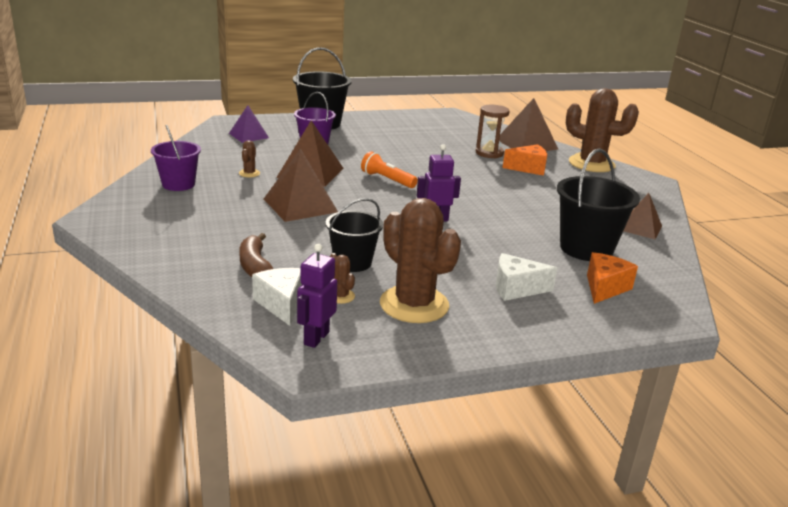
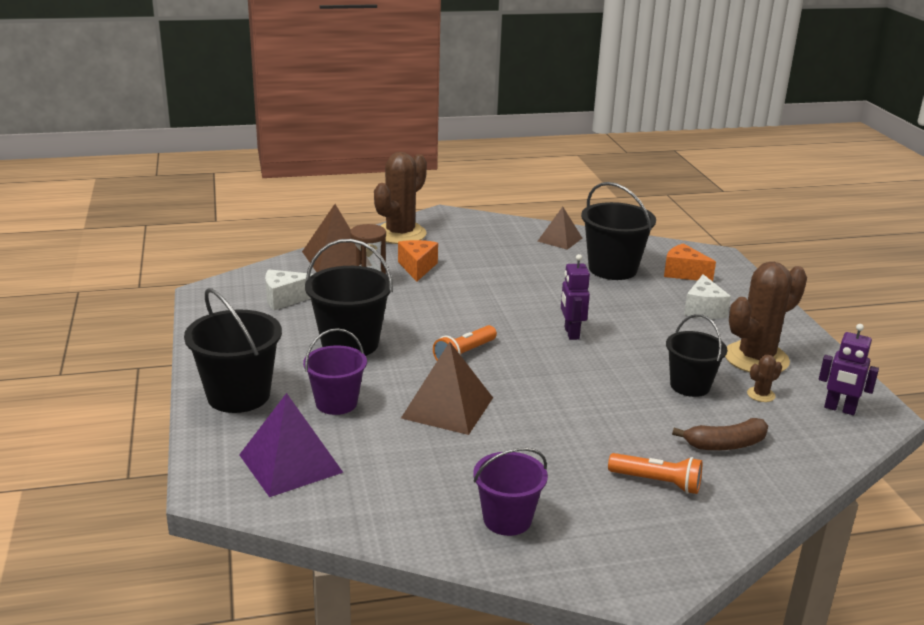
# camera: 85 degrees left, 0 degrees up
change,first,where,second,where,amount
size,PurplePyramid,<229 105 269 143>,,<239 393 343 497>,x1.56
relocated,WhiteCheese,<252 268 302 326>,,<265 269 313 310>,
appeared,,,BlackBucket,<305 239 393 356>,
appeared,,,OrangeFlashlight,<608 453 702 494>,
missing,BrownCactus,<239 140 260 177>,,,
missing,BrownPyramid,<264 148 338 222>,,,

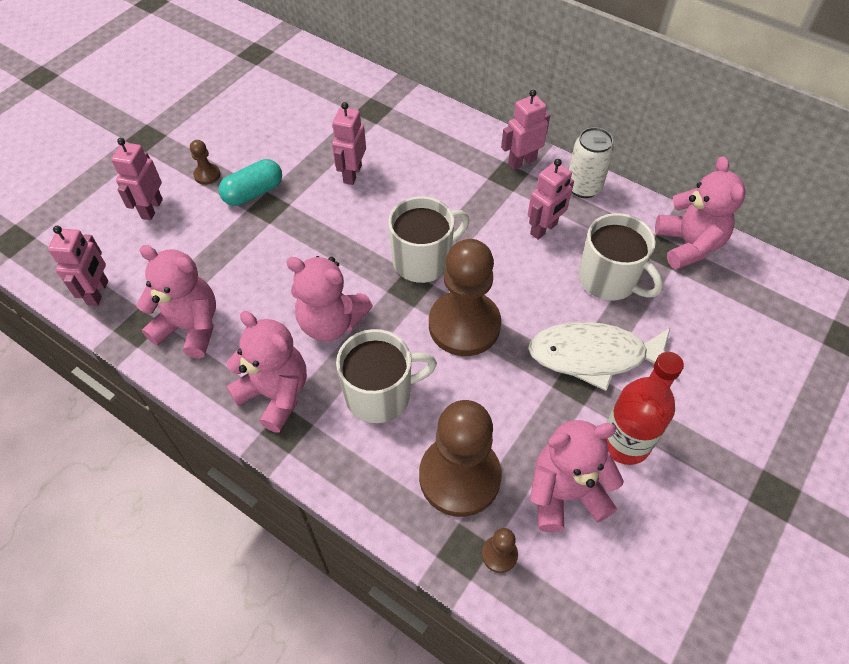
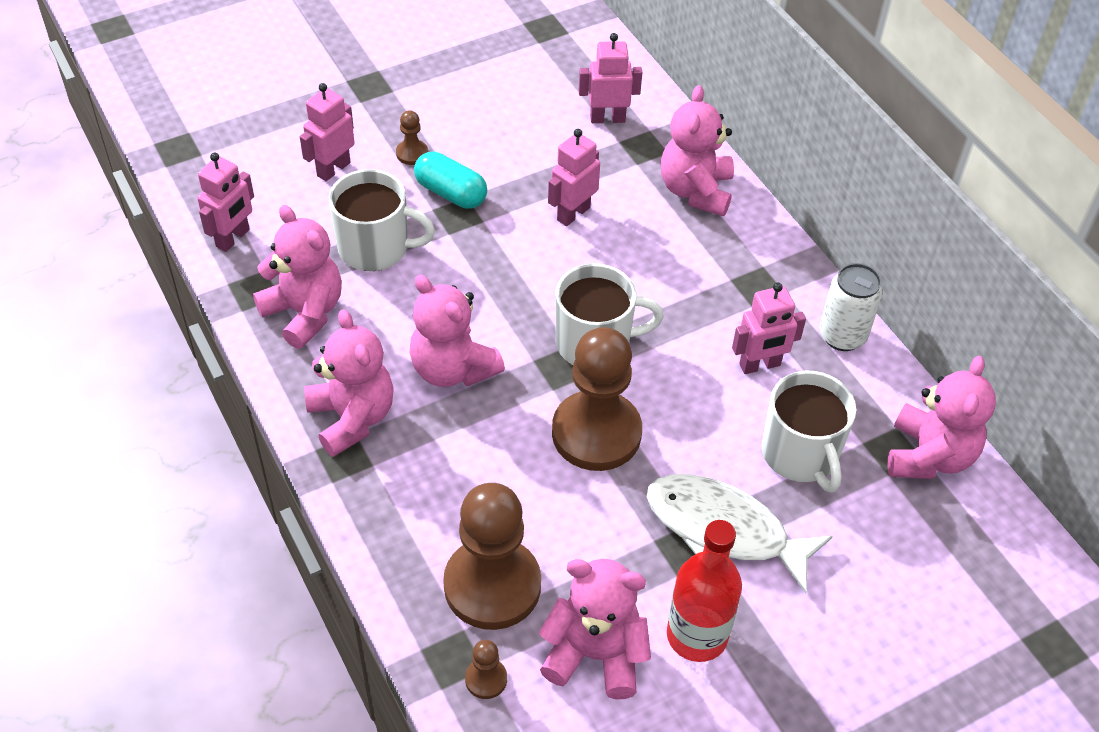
# camera: 25 degrees right, 5 degrees down
change,first,where,second,where,amount
relocated,WhiteMug,<336 329 437 423>,,<328 169 435 271>,
spun,TurquoiseCapsule,<219 159 282 206>,,<414 152 487 209>,45 degrees clockwise
relocated,PinkRobot,<501 90 550 170>,,<579 33 642 123>,
appeared,,,PinkTeddyBear,<661 85 734 216>,

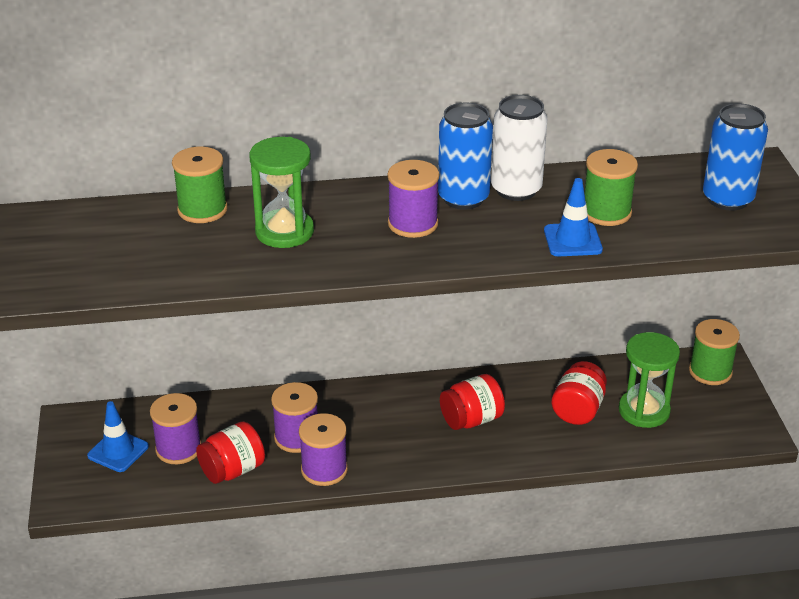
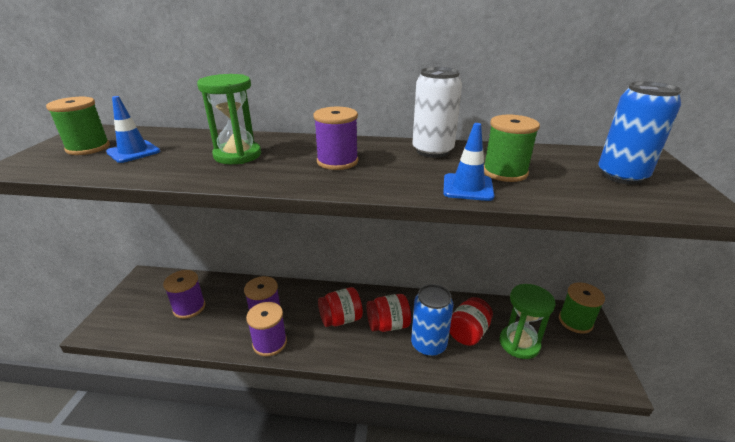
# camera: 15 degrees right, 5 degrees down
change,first,where,second,where,amount
relocated,GreenSpool,<172 146 228 223>,,<46 97 110 155>,
relocated,BlueTrafficCone,<87 401 149 472>,,<106 96 160 163>,
relocated,RedJar,<196 421 265 484>,,<318 287 363 327>,
relocated,BlueCan,<438 103 493 210>,,<411 284 454 357>,

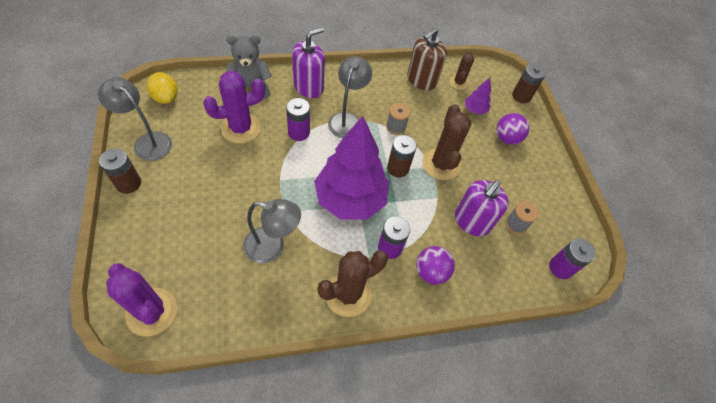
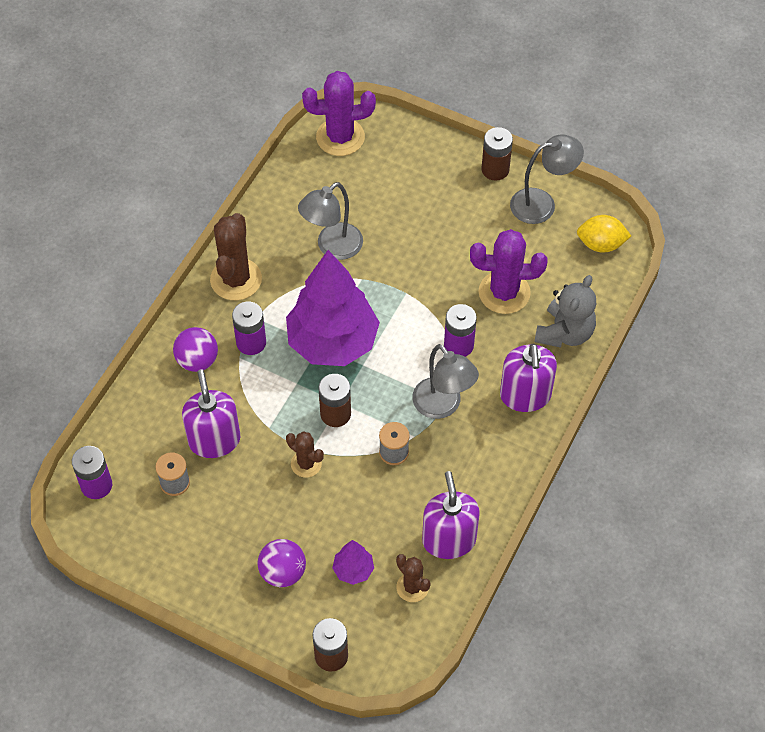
# camera: 135 degrees right, 0 degrees up
change,first,where,second,where,amount
size,BrownCactus,<422 104 472 180>,,<286 431 324 478>,x0.56
colour,BrownSoapDispenser,<407 27 447 91>,PurpleSoapDispenser,<422 471 480 559>,
spun,PurpleCactus,<203 71 265 144>,,<470 229 548 314>,75 degrees clockwise

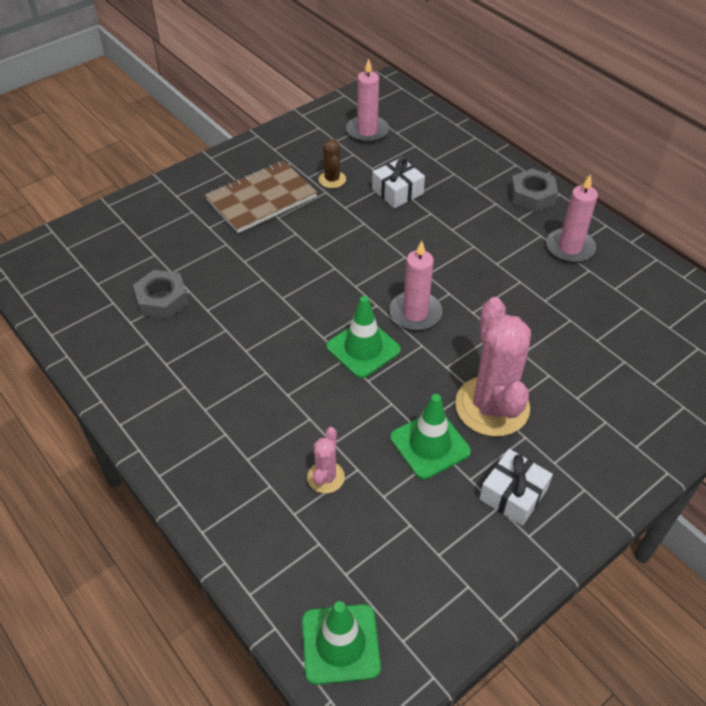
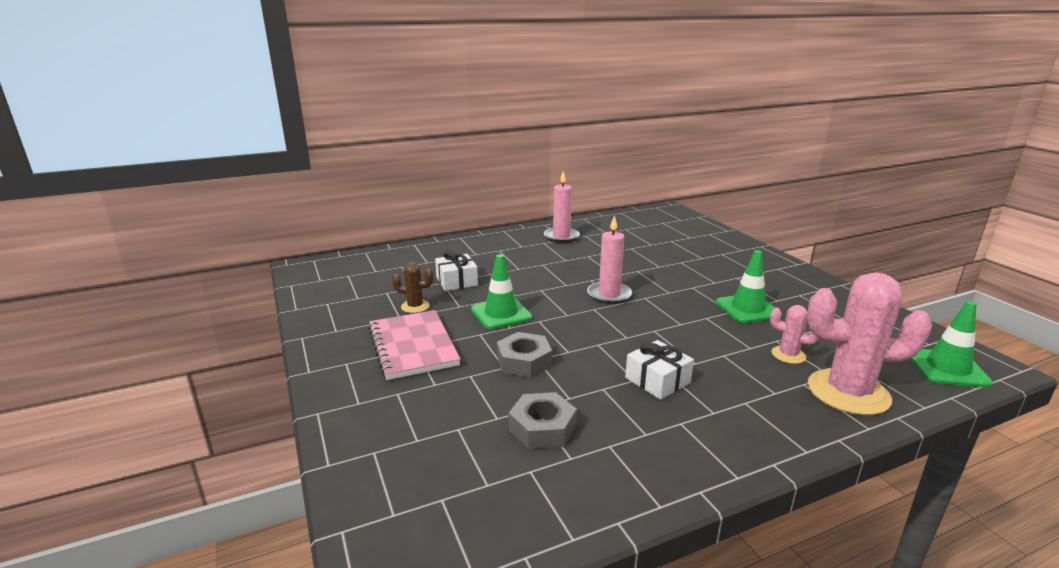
# camera: 75 degrees left, 25 degrees down
change,first,where,second,where,amount
colour,BrownNotebook,<205 160 317 233>,PinkNotebook,<368 310 461 380>,
relocated,GreenTrafficCone,<326 296 401 378>,,<471 254 532 330>,
relocated,GreyNut,<510 168 558 212>,,<497 332 552 378>,
relocated,WhiteGift,<479 449 553 526>,,<625 340 694 400>,
relocated,PinkCactus,<455 297 531 436>,,<807 272 932 415>,
missing,PinkCandle,<346 59 389 143>,,,

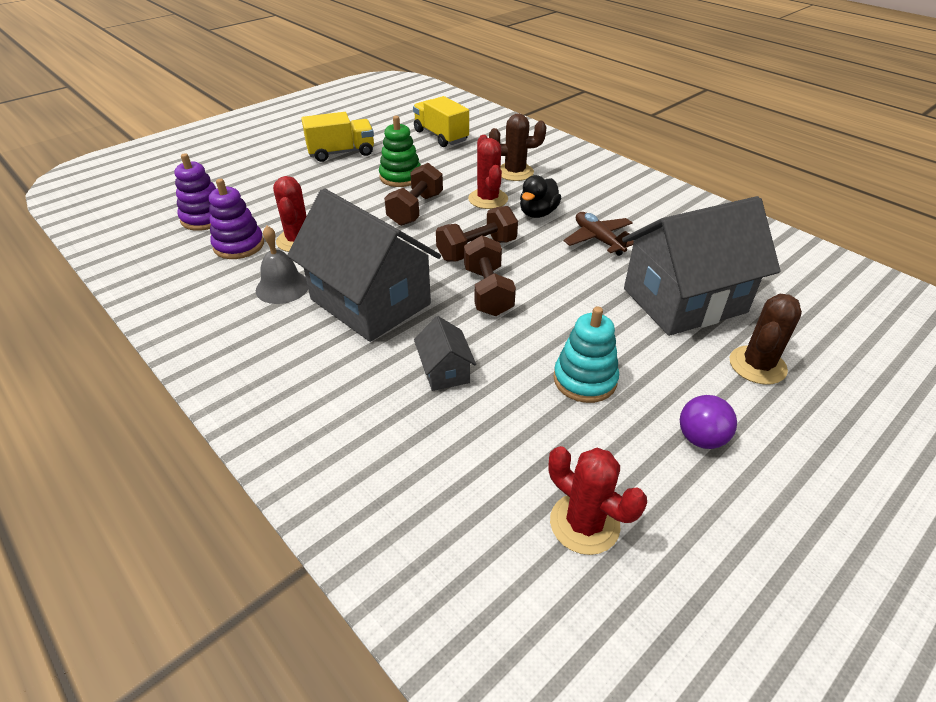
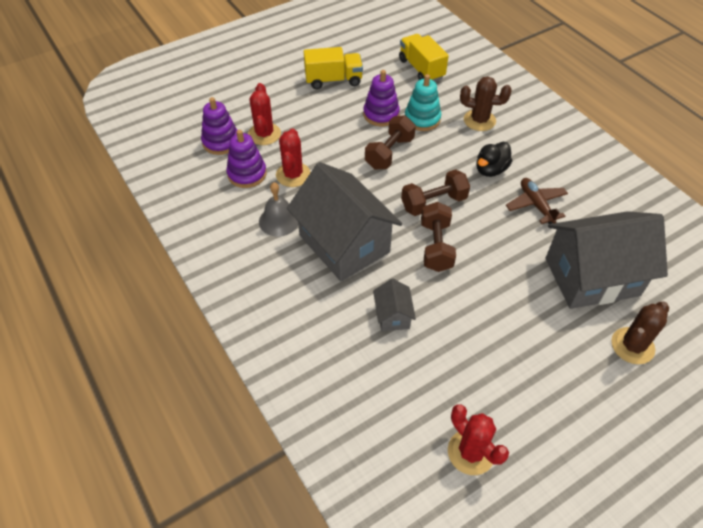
# camera: 10 degrees right, 10 degrees up
change,first,where,second,where,amount
relocated,RedCactus,<468 135 508 209>,,<248 83 281 145>,
colour,GreenStackingToy,<379 116 421 187>,PurpleStackingToy,<363 70 400 127>,
relocated,TurquoiseStackingToy,<553 306 619 403>,,<405 74 441 131>,
missing,PurpleBall,<680 395 737 449>,,,

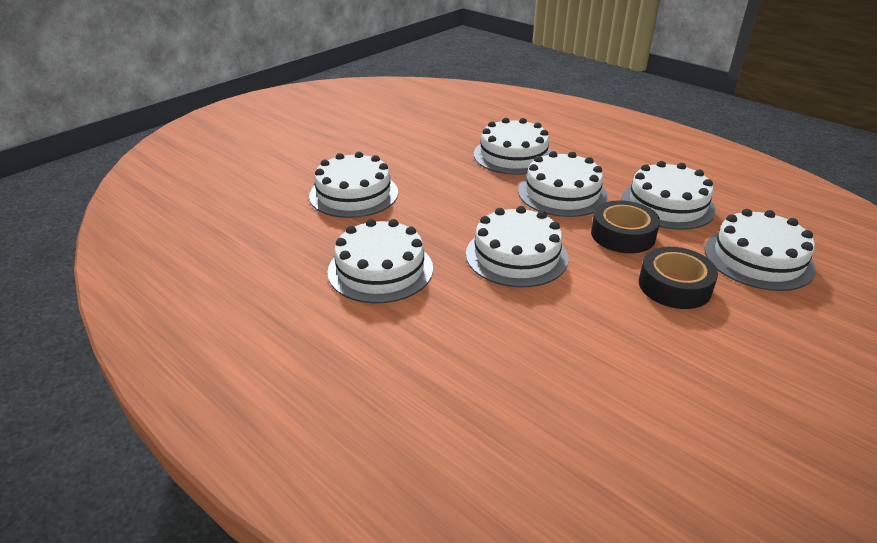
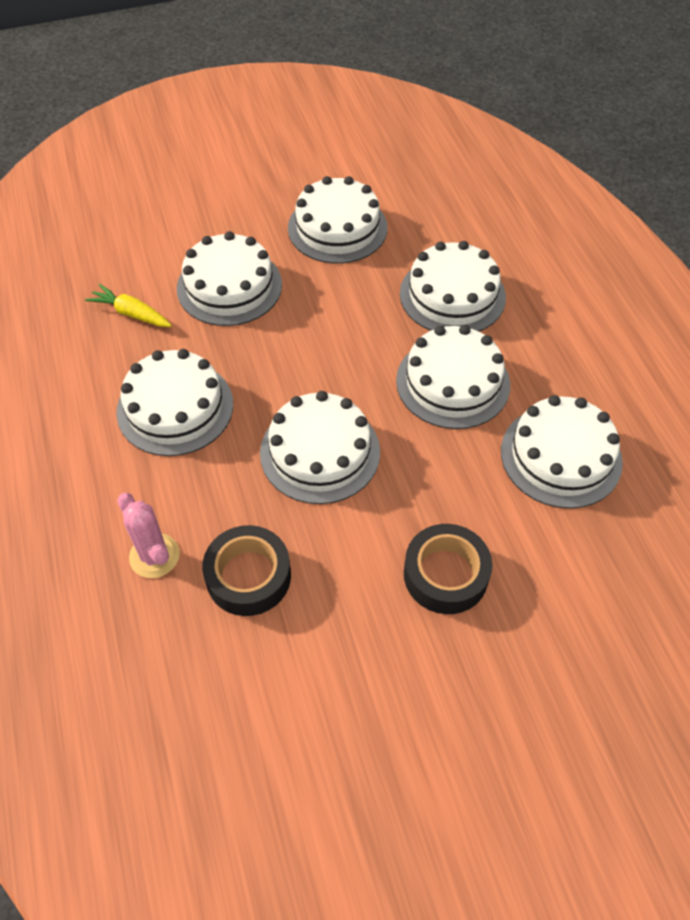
# camera: 30 degrees right, 20 degrees up
change,first,where,second,where,amount
appeared,,,YellowCarrot,<85 284 172 327>,
appeared,,,PinkCactus,<117 493 180 578>,
relocated,BlackTape,<591 200 660 253>,,<202 525 291 616>,
relocated,WhiteCake,<705 209 816 291>,,<288 176 387 264>,

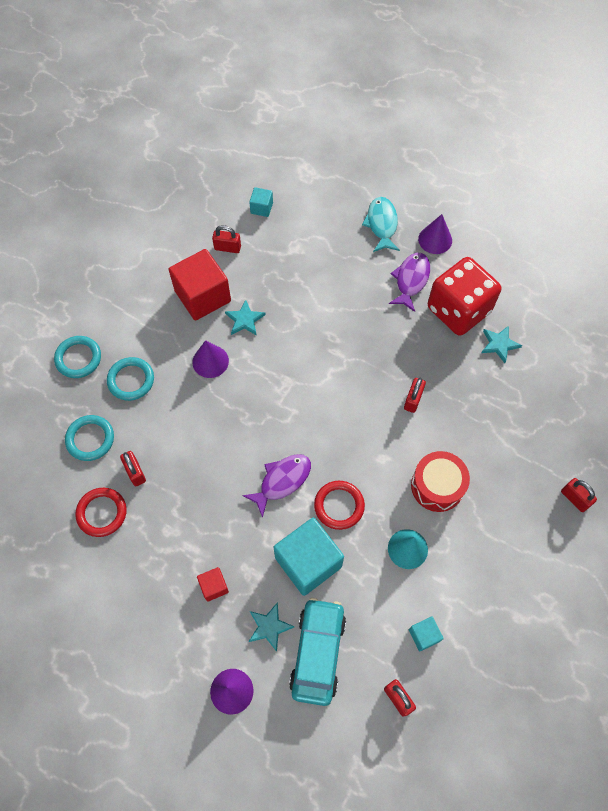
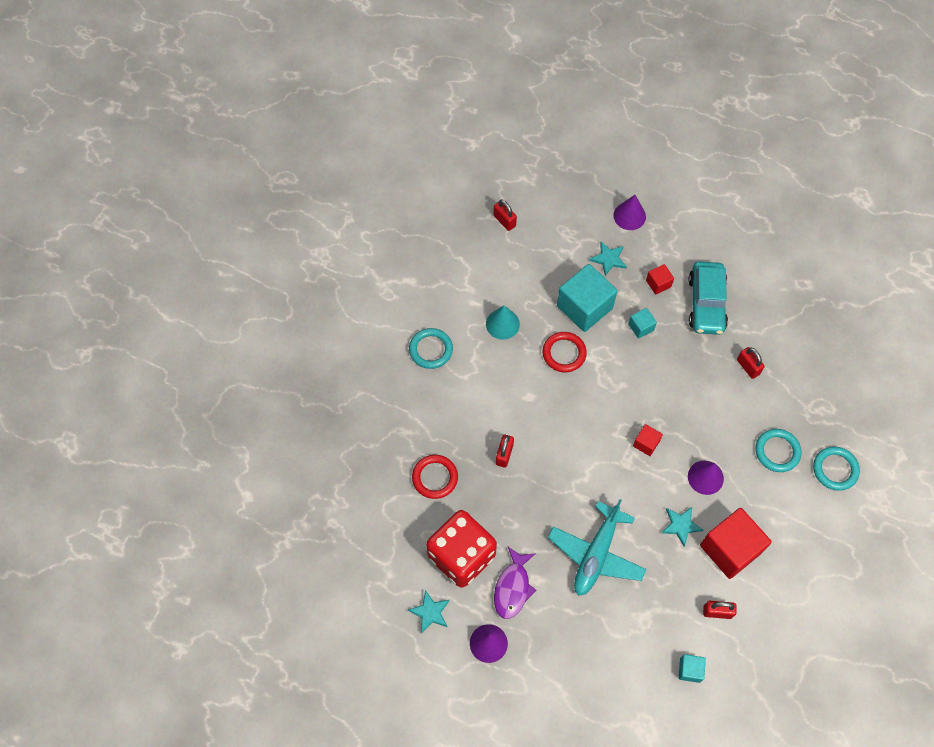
# camera: 175 degrees right, 0 degrees up
change,first,where,second,where,amount
relocated,TurquoiseStar,<481 326 522 363>,,<408 590 450 634>,
relocated,TurquoiseRing,<65 415 114 461>,,<409 328 453 369>,
relocated,RedRing,<75 488 127 537>,,<412 455 458 499>,
appeared,,,TurquoisePlane,<548 499 647 596>,
relocated,TurquoiseCube,<409 616 444 651>,,<628 308 657 339>,
appeared,,,RedCube,<633 424 663 456>,
relocated,TurquoiseCar,<289 598 346 706>,,<688 262 728 335>,
missing,PurpleFish,<242 454 311 518>,,,
missing,TurquoiseFish,<362 197 400 252>,,,
missing,RedDrum,<411 451 470 512>,,,
missing,RedPadlock,<561 478 597 512>,,,

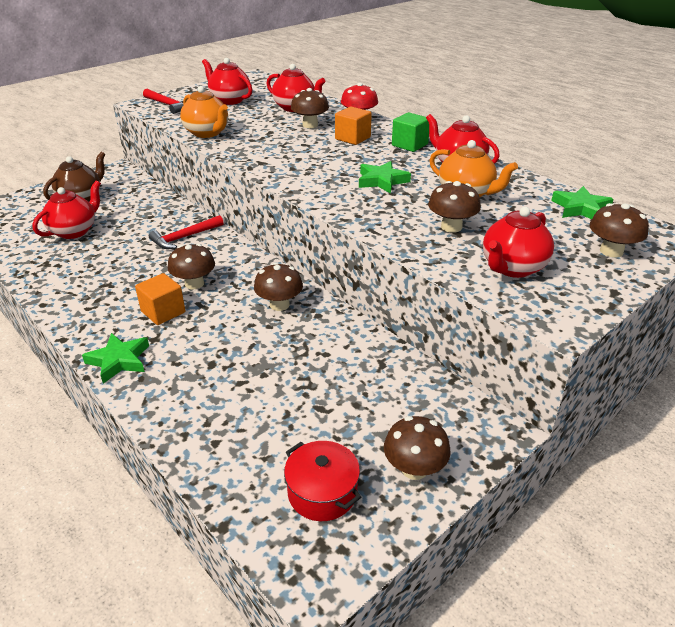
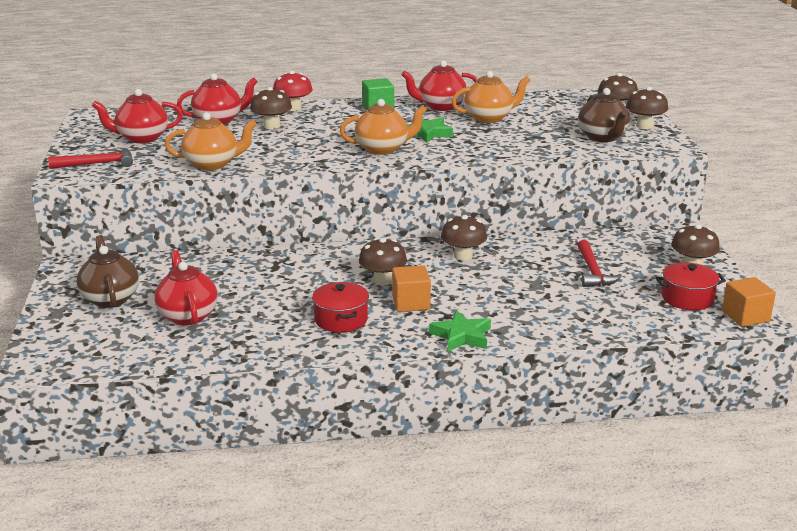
# camera: 55 degrees left, 10 degrees down
change,first,where,second,where,amount
appeared,,,RedPot,<312 282 369 332>,
appeared,,,OrangeTeapot,<340 99 427 155>,
relocated,RedHammer,<149 215 224 249>,,<577 240 622 287>,
colour,RedTeapot,<483 207 554 278>,BrownTeapot,<578 88 630 142>,
relocated,BrownMushroom,<428 181 481 233>,,<626 87 668 129>,
relocated,OrangeCube,<335 106 372 145>,,<722 277 776 327>,
missing,GreenStar,<551 186 614 219>,,,

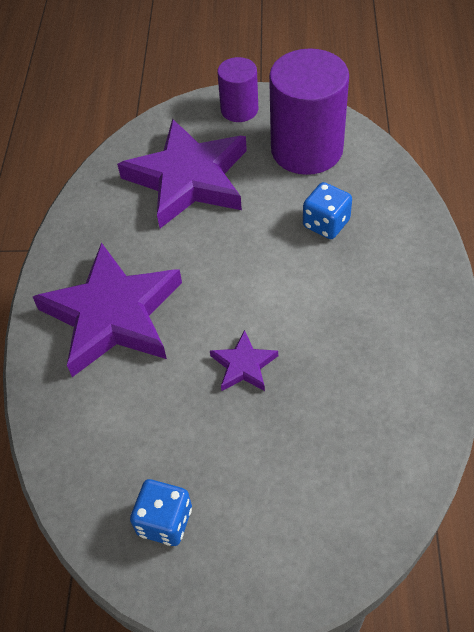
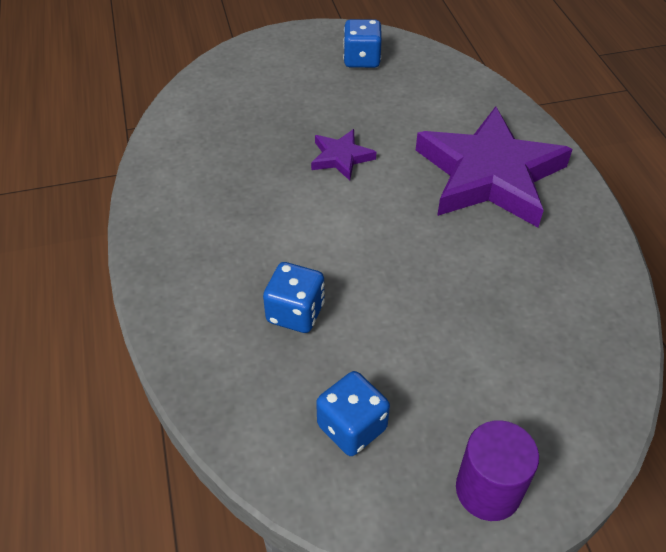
# camera: 160 degrees right, 5 degrees down
change,first,where,second,where,amount
exchanged,PurpleCylinder,<269 48 349 175>,BlueDice,<316 371 390 456>,
missing,PurpleStar,<117 119 247 228>,,,

